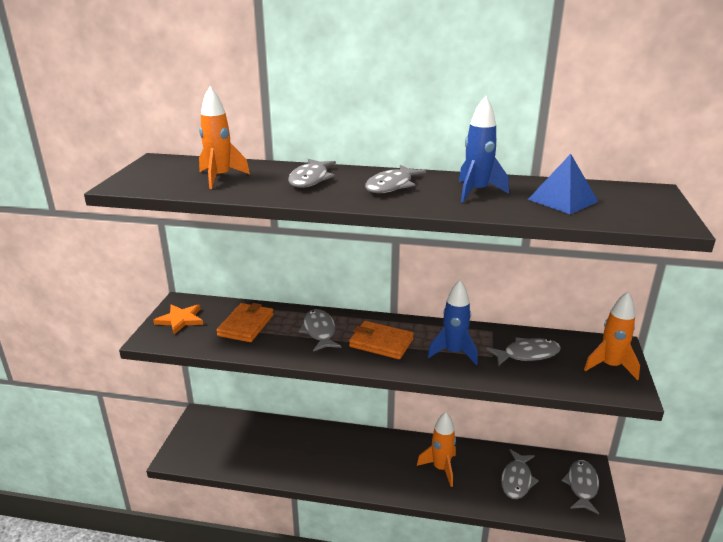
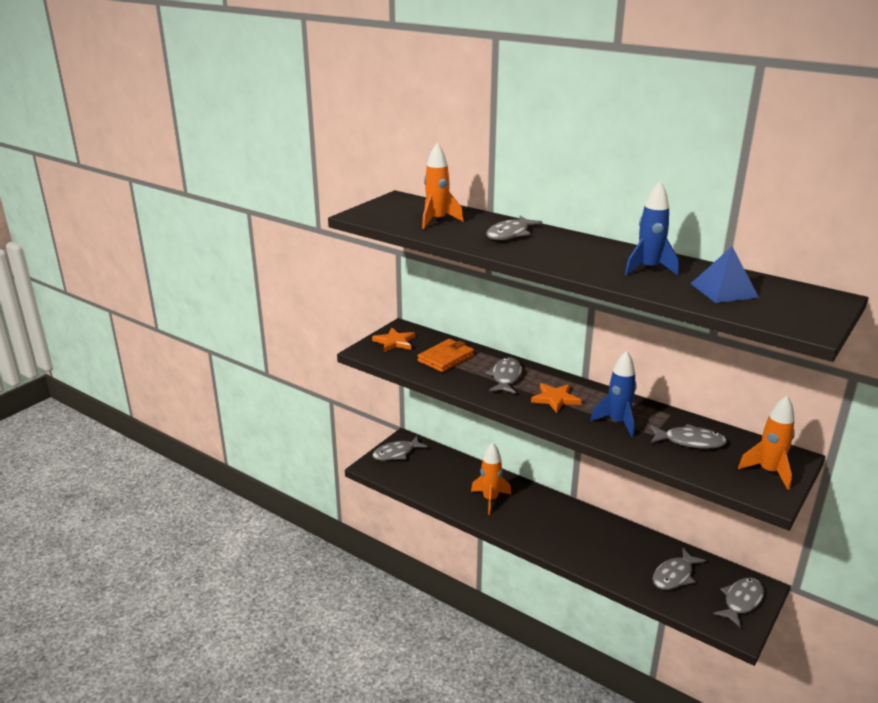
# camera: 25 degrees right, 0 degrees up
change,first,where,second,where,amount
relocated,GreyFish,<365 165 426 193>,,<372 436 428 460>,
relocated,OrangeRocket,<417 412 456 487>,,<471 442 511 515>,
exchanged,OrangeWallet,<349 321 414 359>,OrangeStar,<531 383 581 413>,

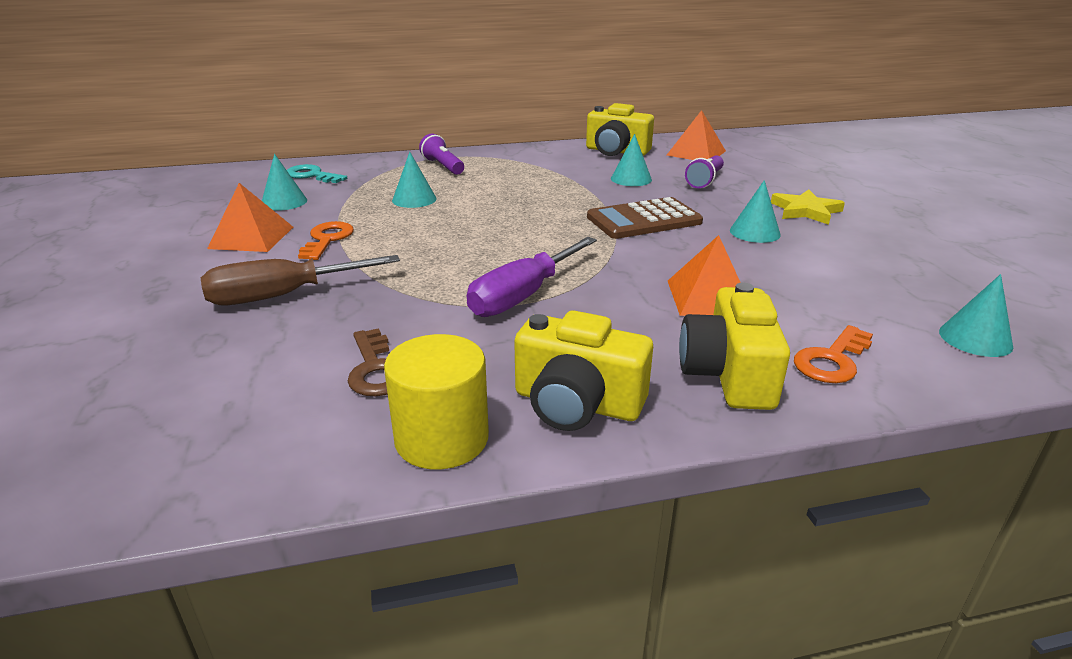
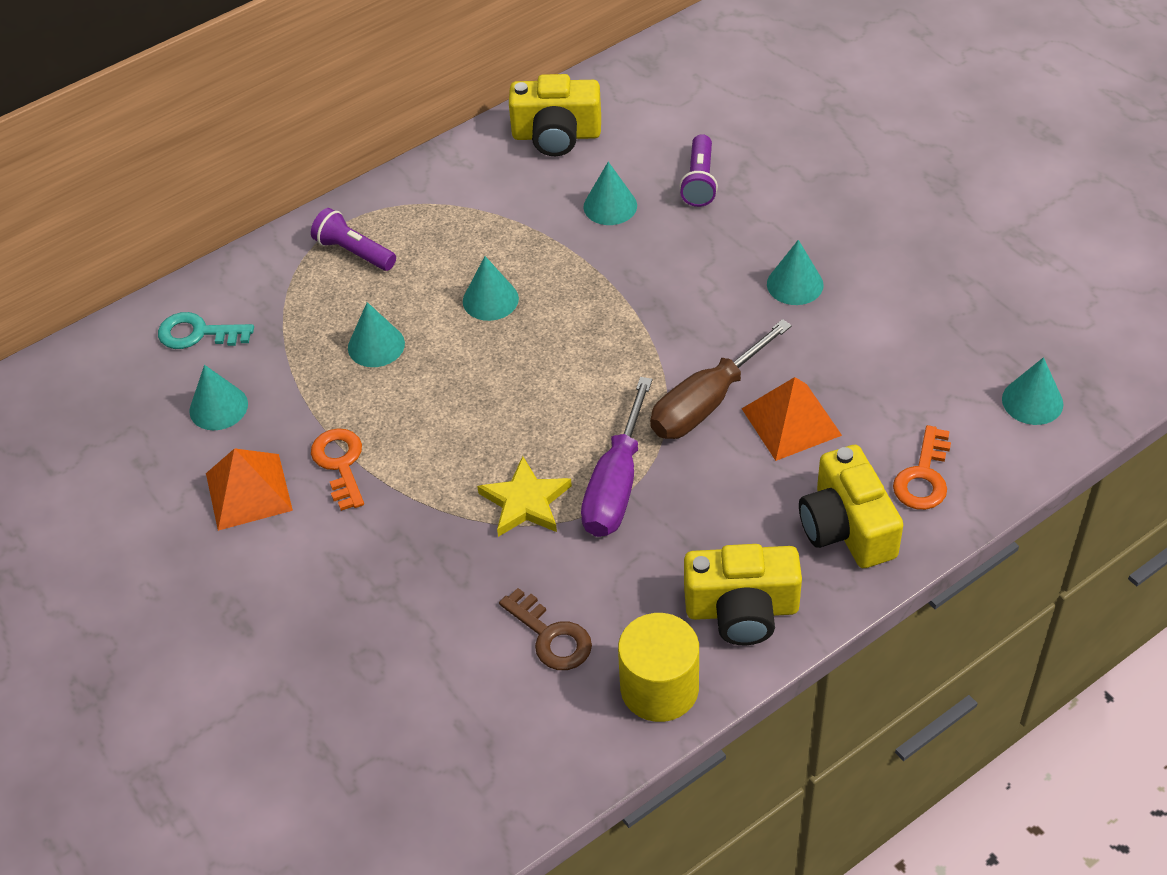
# camera: 20 degrees left, 20 degrees up
change,first,where,second,where,amount
appeared,,,TurquoiseCone,<463 256 519 321>,
relocated,YellowStar,<771 189 845 225>,,<477 456 572 537>,
relocated,BrownScrewdriver,<201 255 400 305>,,<650 319 792 439>,
missing,BrownCalculator,<587 197 703 239>,,,
missing,OrangePyramid,<667 110 726 160>,,,

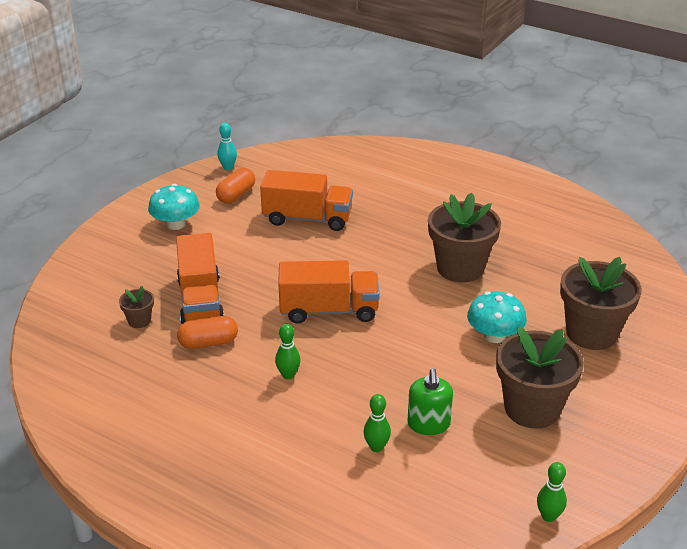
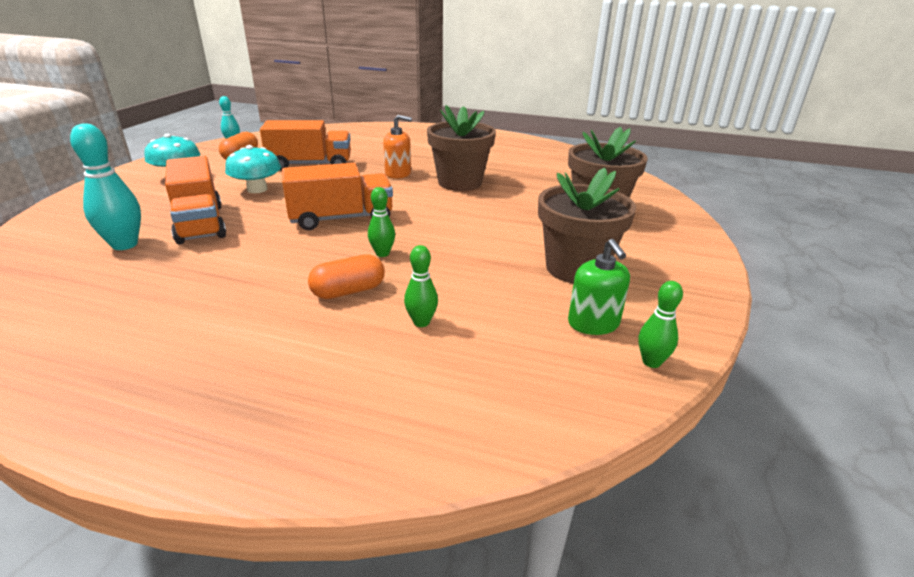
# camera: 15 degrees left, 5 degrees down
change,first,where,second,where,amount
exchanged,BrownFlowerPot,<119 286 154 328>,TurquoiseBowlingPin,<70 124 141 250>,
relocated,TurquoiseMushroom,<467 291 526 343>,,<225 145 281 193>,
relocated,OrangeCapsule,<177 316 238 349>,,<308 254 385 299>,
relocated,GreenBowlingPin,<275 324 301 379>,,<368 187 395 257>,
appeared,,,OrangeSoapDispenser,<383 115 412 179>,
relocated,GreenSoapDispenser,<407 368 453 435>,,<568 239 630 335>,

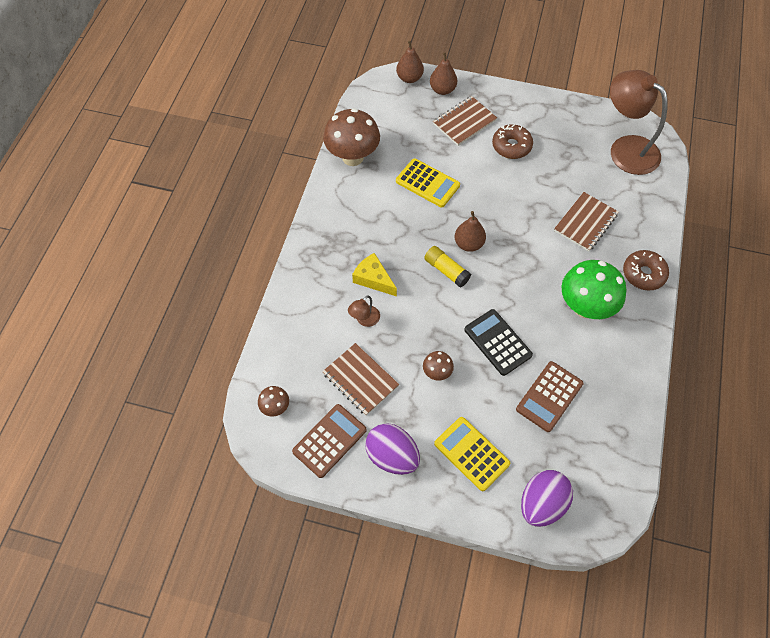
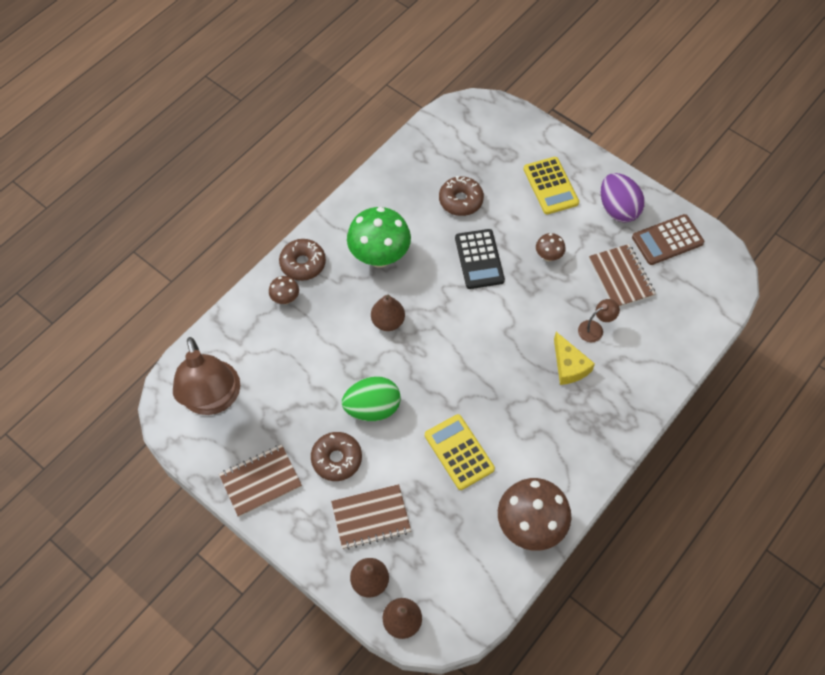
# camera: 155 degrees left, 0 degrees up
change,first,where,second,where,amount
relocated,BrownNotebook,<554 192 619 251>,,<219 444 302 517>,
relocated,BrownMushroom,<258 386 289 417>,,<269 276 299 304>,
appeared,,,GreenEgg,<342 376 401 421>,
relocated,BrownPear,<455 211 486 252>,,<371 294 405 331>,
exchanged,BrownCalculator,<516 361 584 432>,BrownDonut,<439 176 484 216>,
missing,YellowGlueStick,<424 246 471 288>,,,
missing,PurpleEgg,<521 470 573 527>,,,

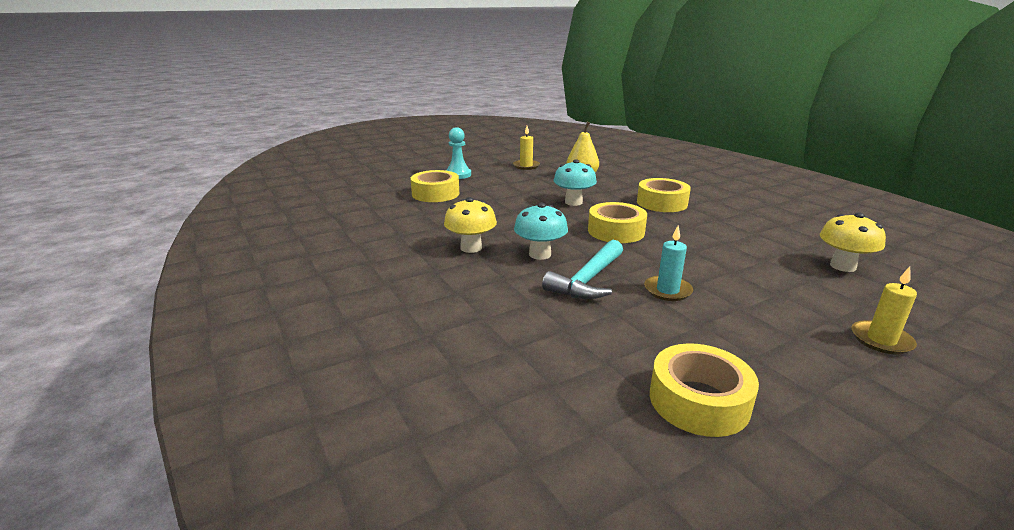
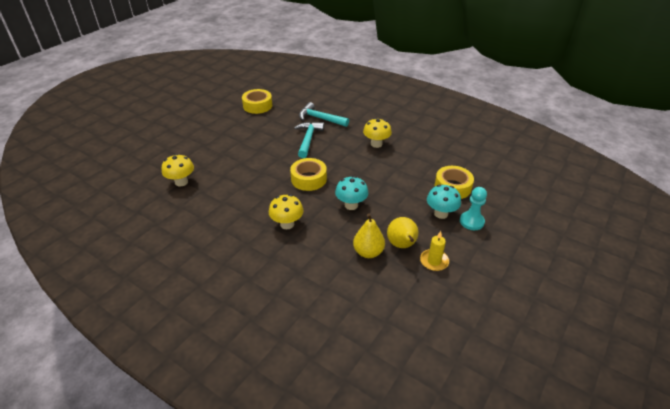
# camera: 155 degrees right, 15 degrees up
change,first,where,second,where,amount
exchanged,YellowTape,<637 178 691 212>,YellowMushroom,<269 194 304 229>,
appeared,,,TurquoiseHammer,<299 102 349 127>,
appeared,,,YellowPear,<387 217 418 248>,
relocated,TurquoiseMushroom,<514 203 568 260>,,<427 185 461 219>,
missing,TurquoiseCandle,<644 226 693 301>,,,
missing,YellowCandle,<851 267 917 355>,,,

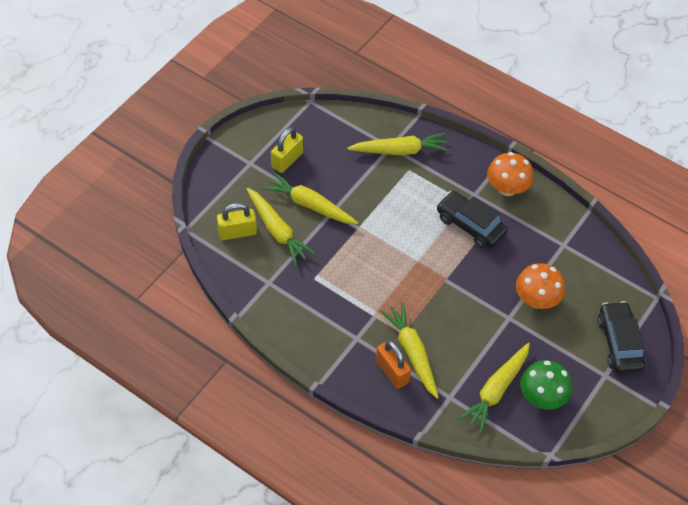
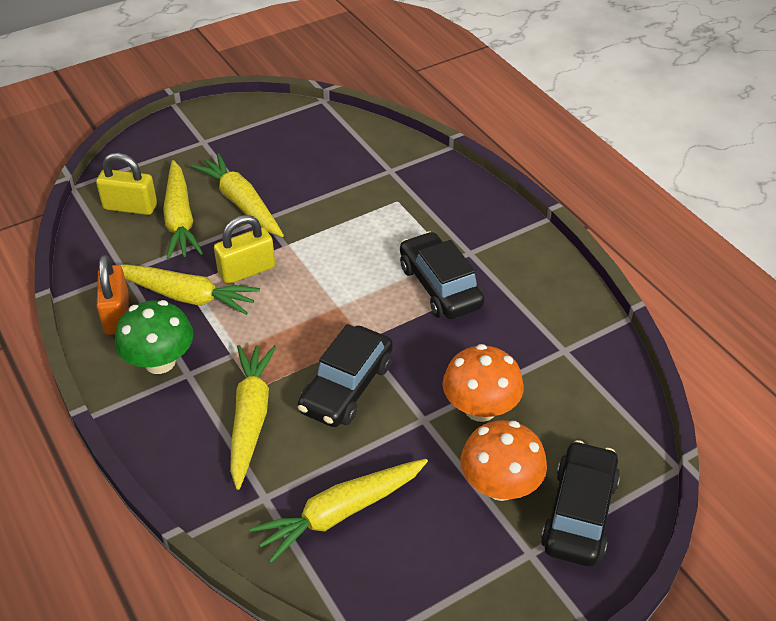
# camera: 25 degrees right, 10 degrees down
change,first,where,second,where,amount
relocated,OrangePadlock,<376 340 411 389>,,<97 255 129 335>,
relocated,GreenMushroom,<520 360 572 410>,,<115 300 193 374>,
relocated,YellowCarrot,<347 133 449 155>,,<120 264 260 315>,
relocated,YellowPadlock,<271 127 303 173>,,<214 215 275 285>,
appeared,,,BlackCar,<298 324 393 427>,
relocated,OrangeMushroom,<487 152 534 196>,,<461 420 547 501>,

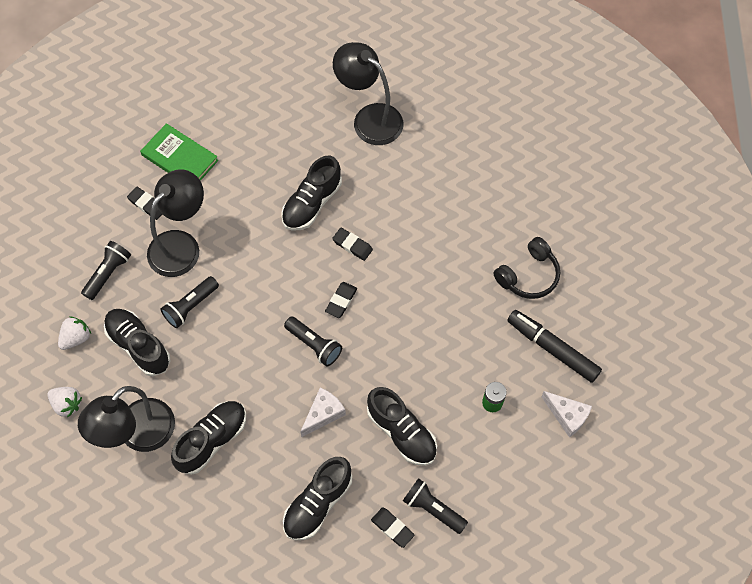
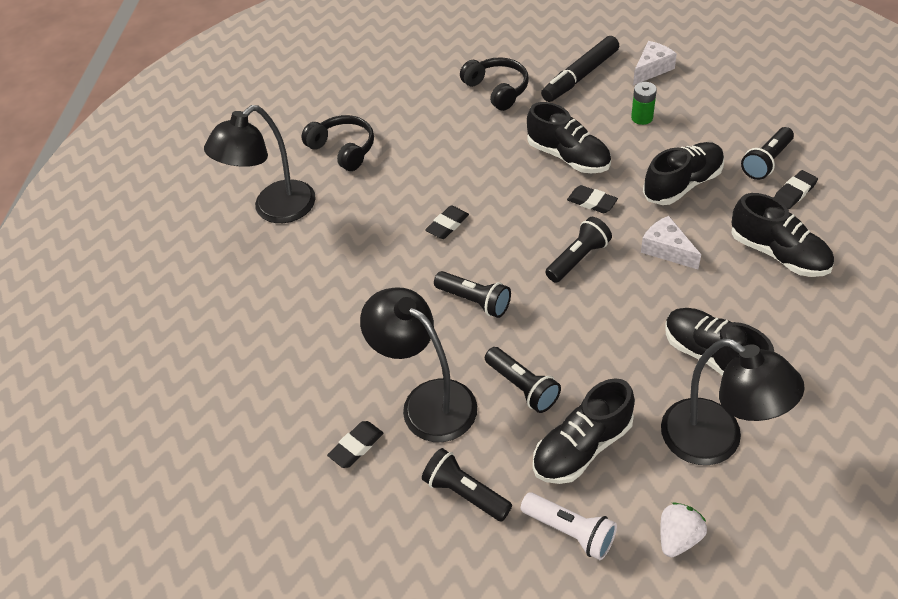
# camera: 80 degrees left, 15 degrees down
change,first,where,second,where,amount
appeared,,,BlackHeadphones,<301 115 374 171>,
appeared,,,BlackFlashlight,<434 271 511 318>,
exchanged,WhiteStrawberry,<58 316 91 350>,WhiteFlashlight,<521 492 617 560>,
relocated,BlackShoe,<281 156 342 231>,,<527 102 611 173>,
relocated,BlackEraser,<325 282 357 318>,,<567 185 618 213>,
missing,GreenBook,<140 123 218 181>,,,

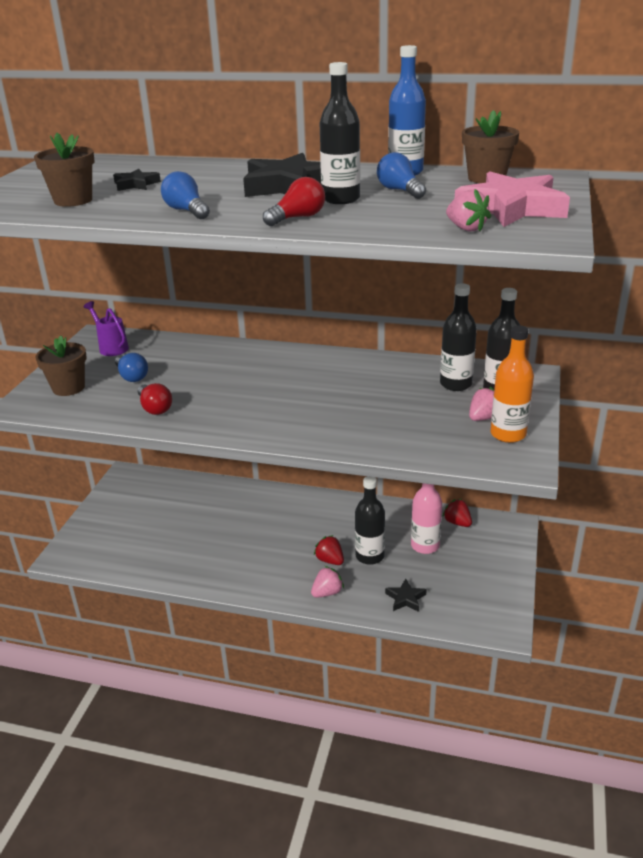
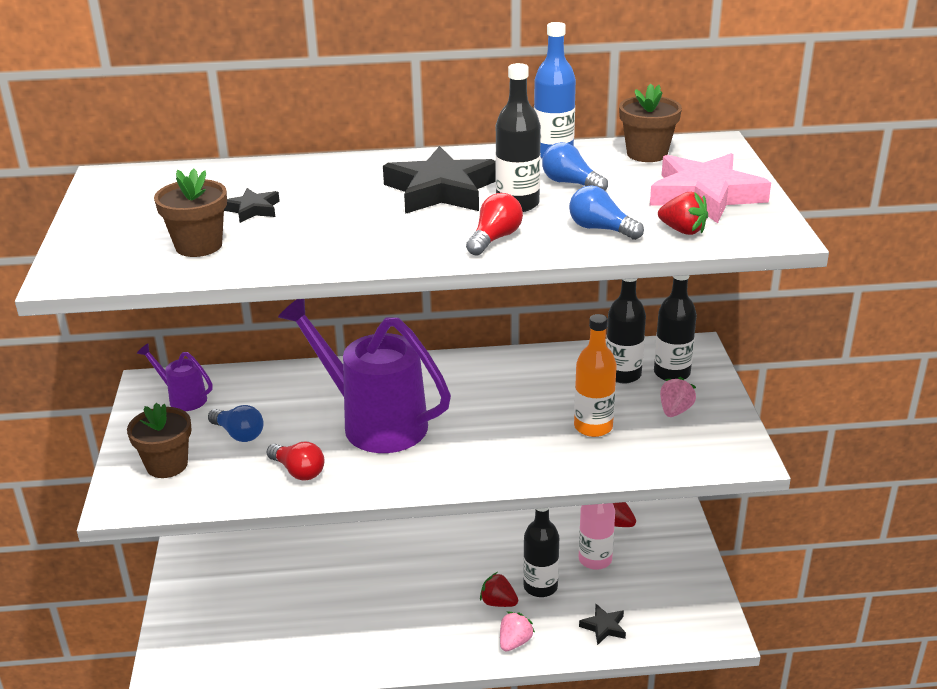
# camera: 20 degrees left, 0 degrees up
change,first,where,second,where,amount
appeared,,,PurpleWateringCan,<278 299 451 453>,
relocated,BlueLightBulb,<161 171 210 219>,,<569 186 644 240>,
relocated,OrangeBottle,<490 325 534 443>,,<574 314 617 437>,
colour,PinkStrawberry,<446 189 491 231>,RedStrawberry,<658 192 708 235>,

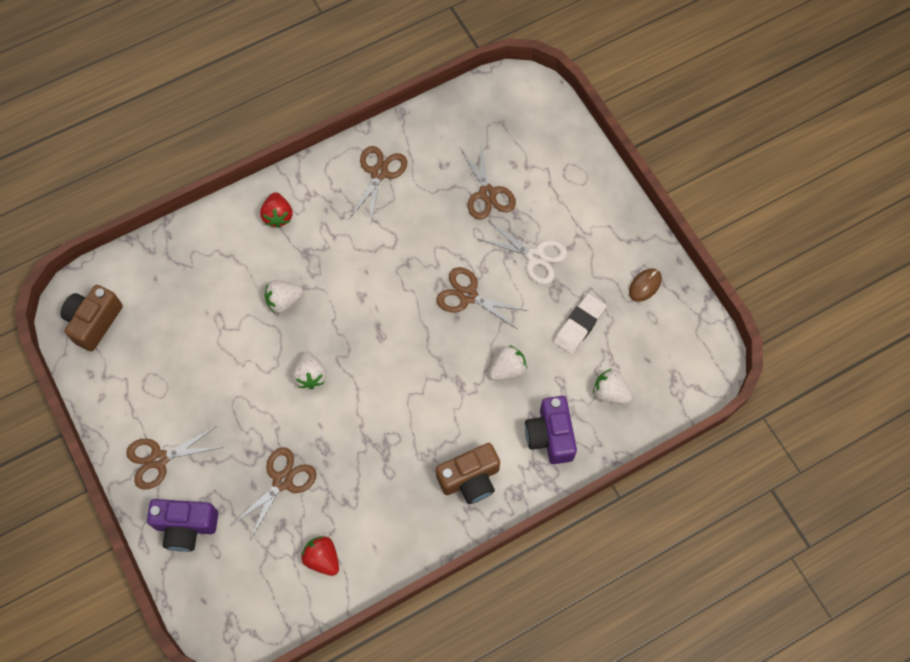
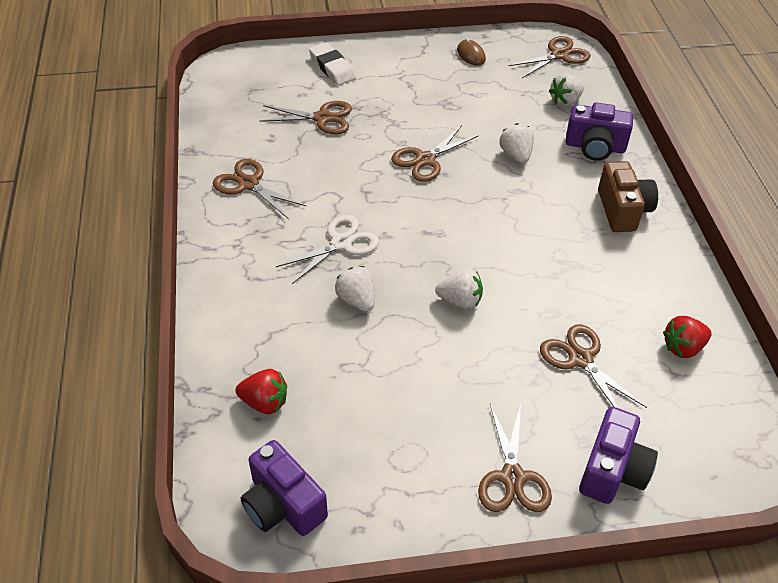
# camera: 70 degrees left, 20 degrees down
change,first,where,second,where,amount
relocated,RedStrawberry,<260 192 293 228>,,<235 369 287 414>,
colour,BrownCamera,<60 285 123 352>,PurpleCamera,<241 440 328 536>,
relocated,WhiteScissors,<478 221 567 284>,,<276 215 379 284>,
relocated,WhiteEraser,<553 294 606 354>,,<309 42 356 85>,
spun,WhiteStrawberry,<265 280 303 313>,,<335 266 375 312>,150 degrees clockwise
appeared,,,BrownScissors,<509 36 591 78>,

